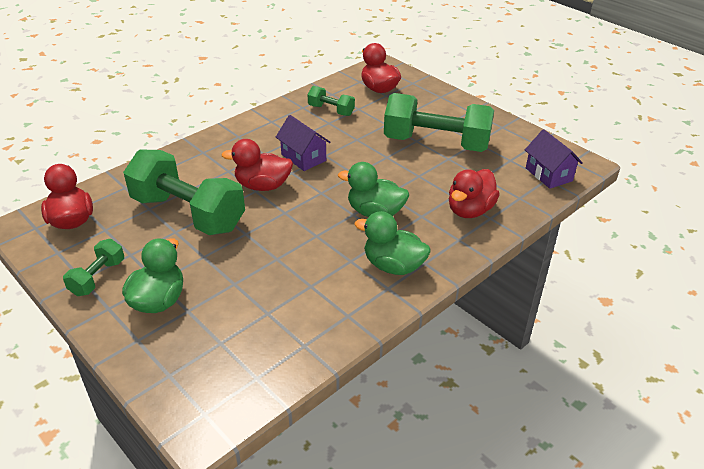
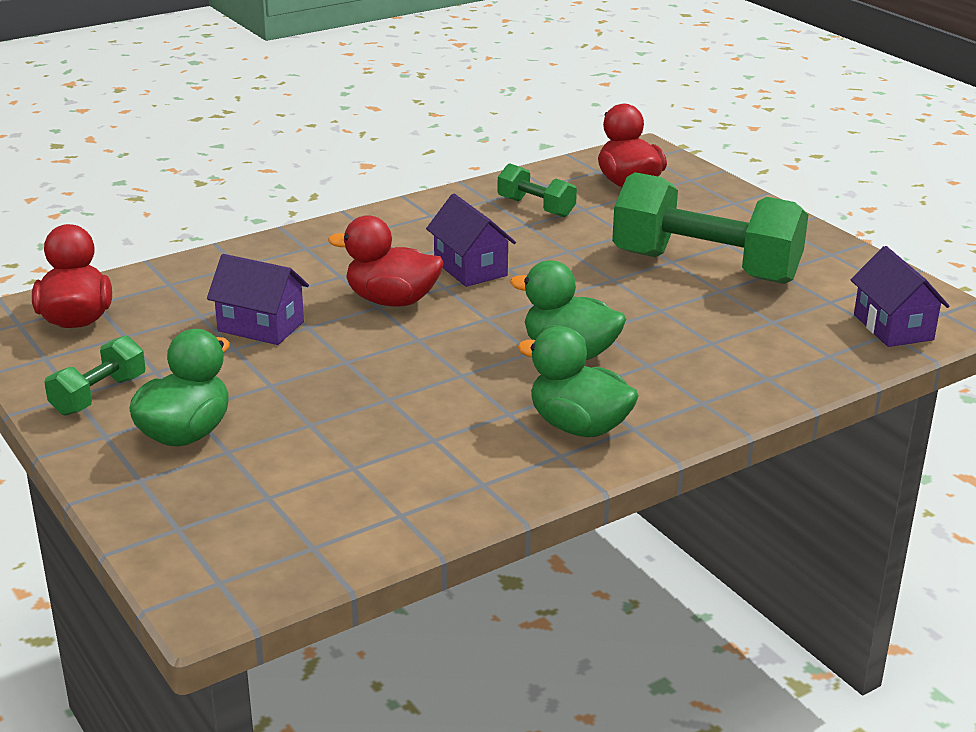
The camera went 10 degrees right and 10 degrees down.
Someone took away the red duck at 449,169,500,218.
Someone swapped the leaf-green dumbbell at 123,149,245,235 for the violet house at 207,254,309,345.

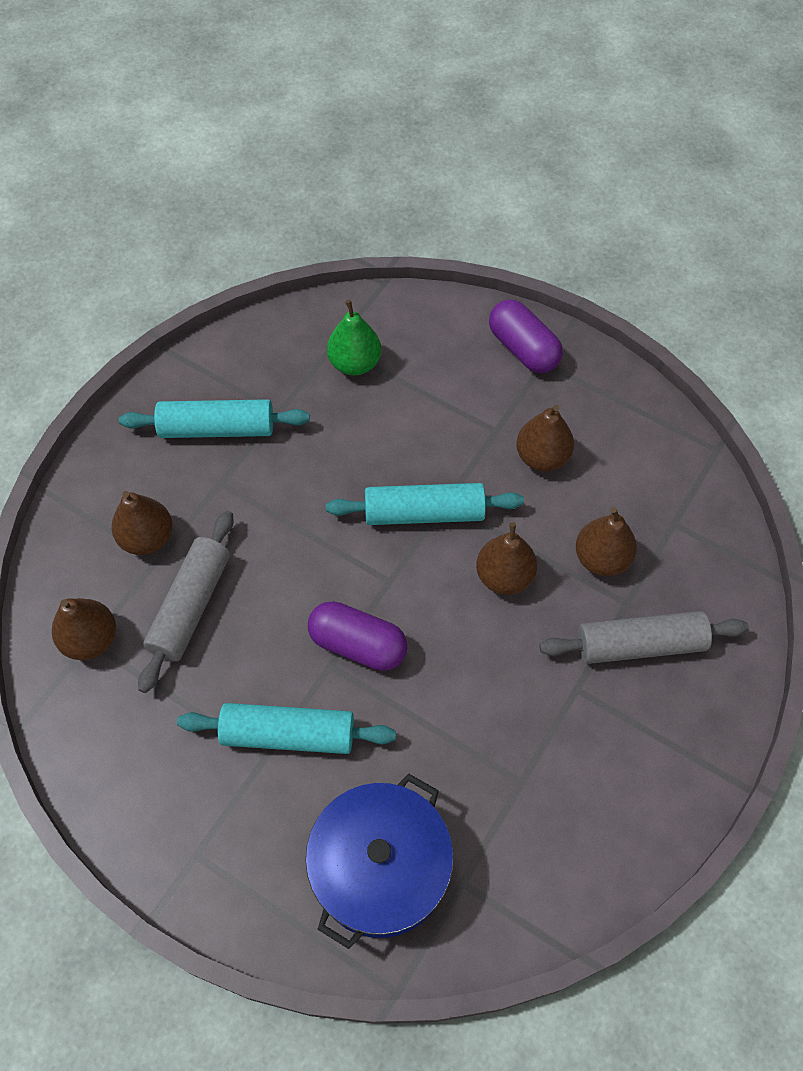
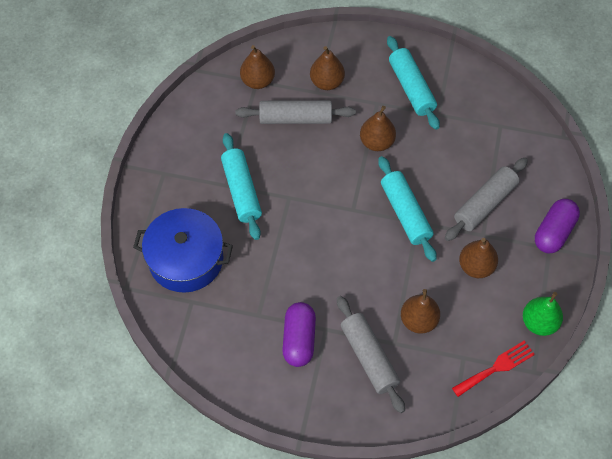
The camera went 70 degrees right and 0 degrees up.
Someone put down the gray pastry roller at 445,158,528,241.
Someone put down the red fork at 452,341,535,397.
Someone carried the violet pill shape from 308,601,408,671 to 282,302,316,367.
Someone carried the leaf-green toy pear from 327,300,381,376 to 523,292,563,336.
Someone carried the brown toy pear from 476,522,537,595 to 360,106,396,151.

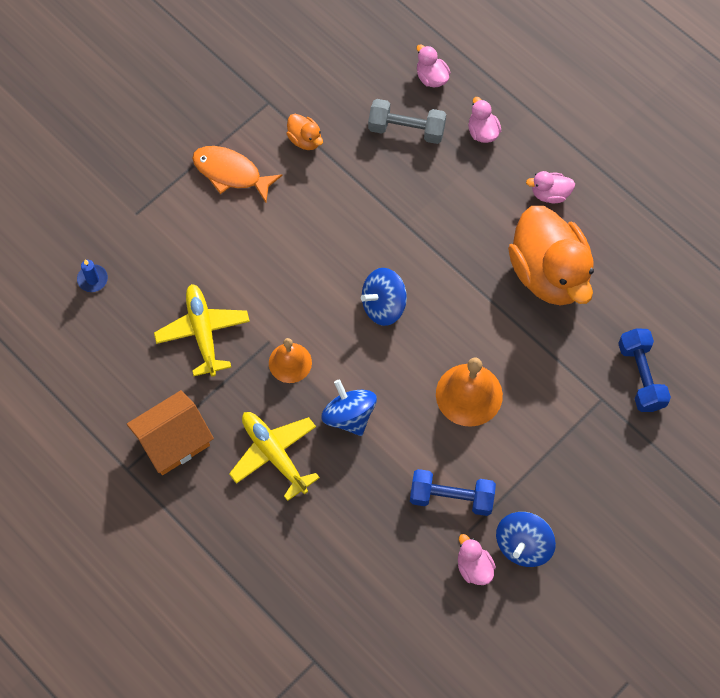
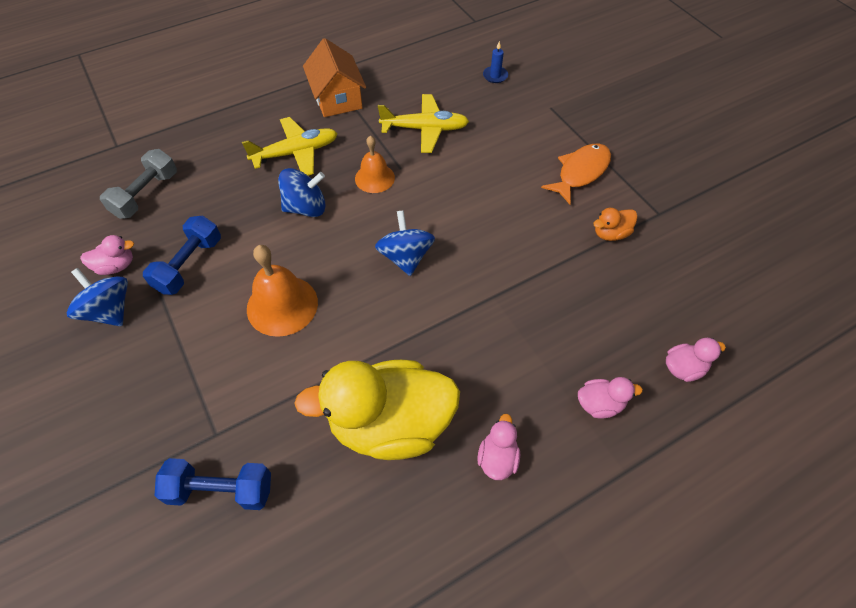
The camera went 105 degrees right and 10 degrees down.
Someone carried the gray dumbbell from 368,99,446,144 to 100,149,177,219.
Someone repainted the orange-coloured duck at 508,206,594,305, which became the yellow duck at 294,360,460,460.

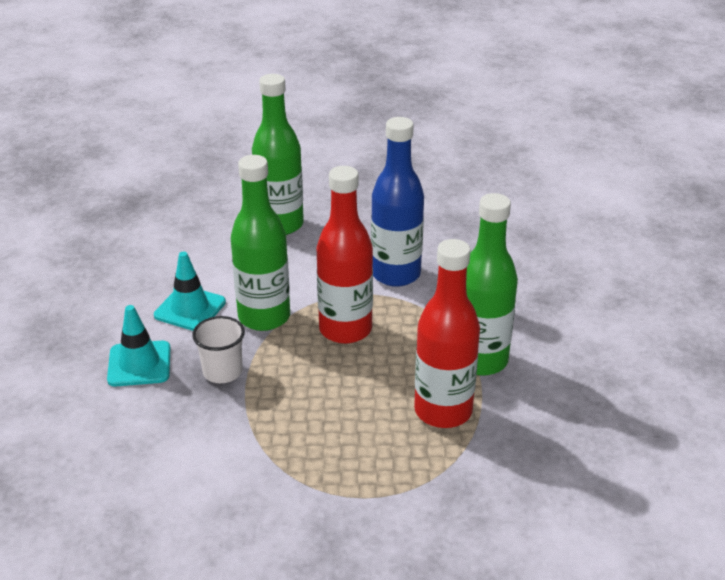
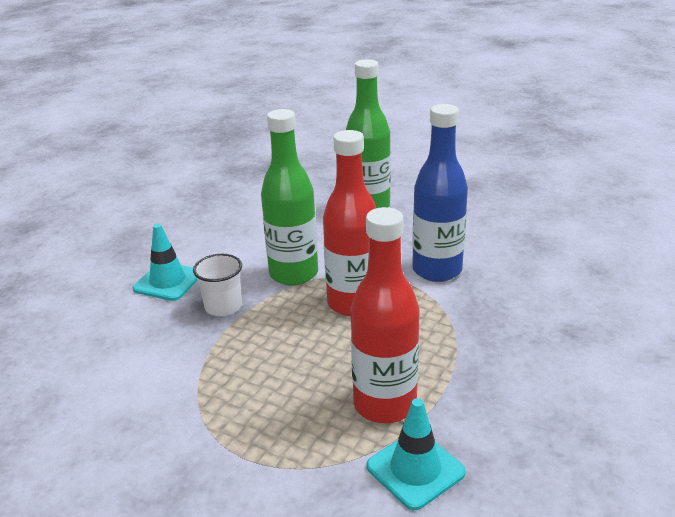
The camera went 30 degrees right and 5 degrees down.
Someone took away the leaf-green bottle at 466,193,518,376.
Someone carried the turquoise road cone from 154,251,226,331 to 366,398,466,510.

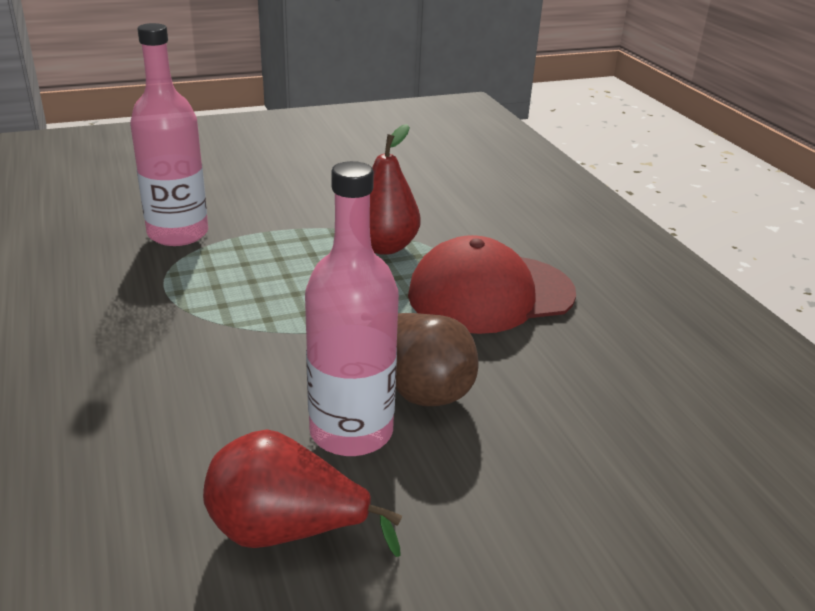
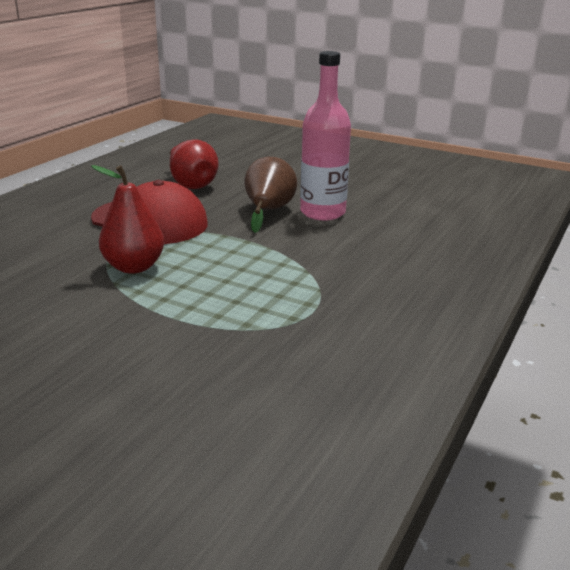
The camera went 130 degrees left and 5 degrees down.
Someone took away the rose-pink bottle at 130,23,208,246.
Someone carried the red toy pear from 203,429,402,557 to 170,139,219,189.

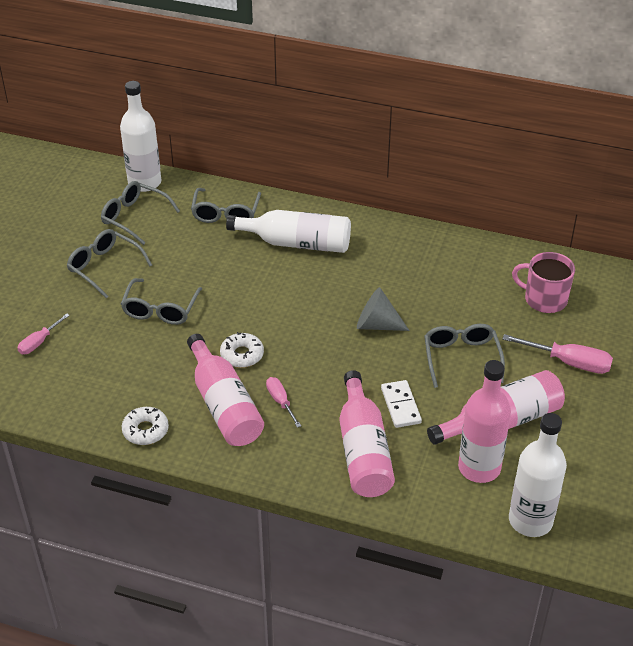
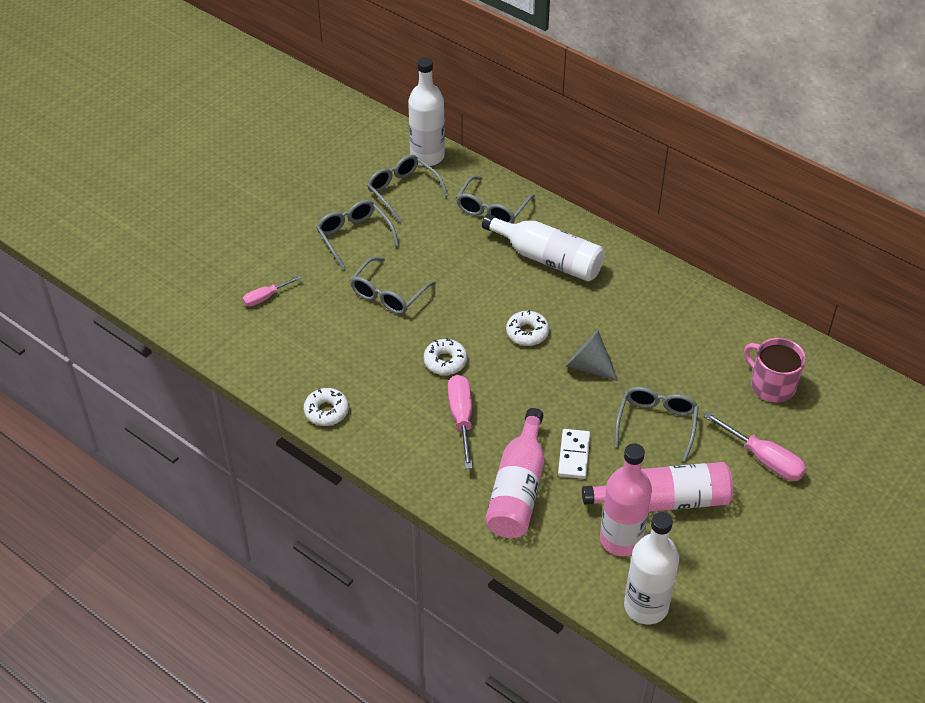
The camera went 20 degrees right and 5 degrees up.
Someone took away the rose-pink bottle at 187,334,264,446.
Someone put down the pure white doughnut at 506,310,549,346.
Someone scaled the rose-pink screwdriver at 266,377,301,428 by 1.64.

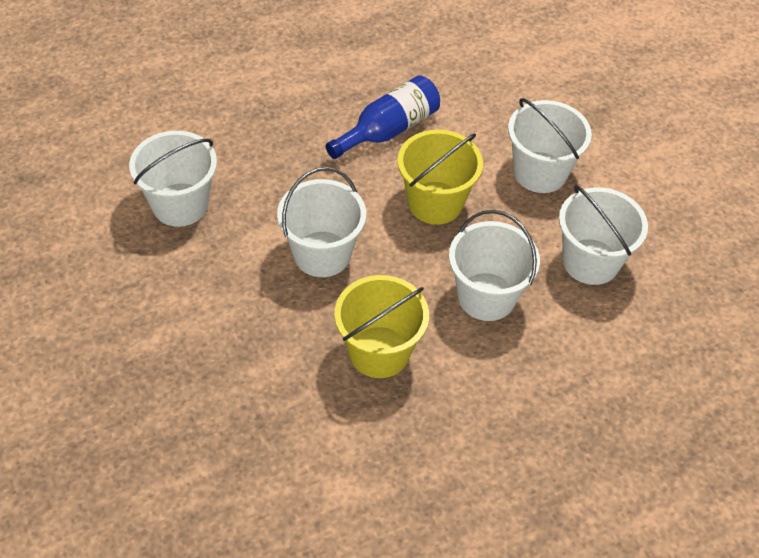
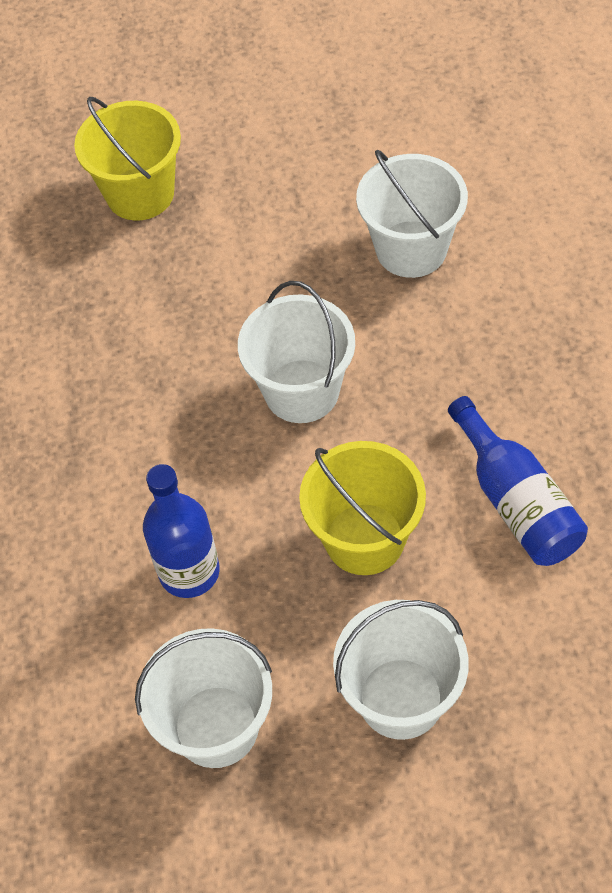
The camera went 110 degrees right and 5 degrees up.
Someone carried the yellow pail from 334,275,429,378 to 74,97,181,221.
Someone swapped the pure white pail at 449,210,540,321 for the blue bottle at 143,464,220,598.

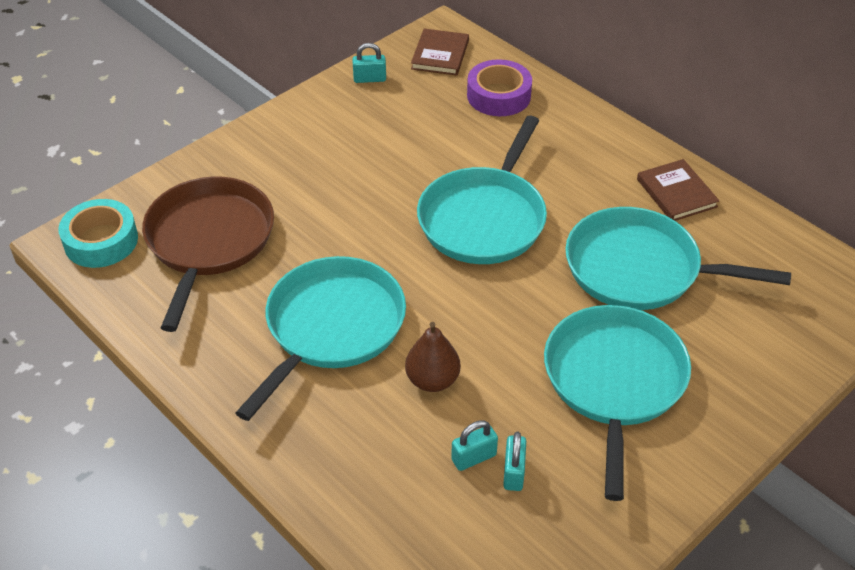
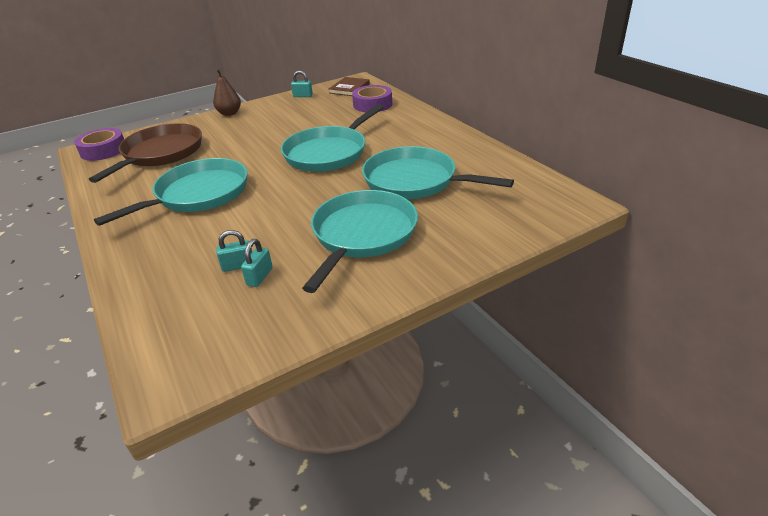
The camera went 15 degrees right and 10 degrees down.
Someone took away the brown hardback at 637,159,720,221.
Someone carried the brown toy pear from 405,322,461,392 to 213,69,241,116.
Someone repainted the turquoise tape at 58,199,138,268, which became the violet tape at 74,128,124,161.

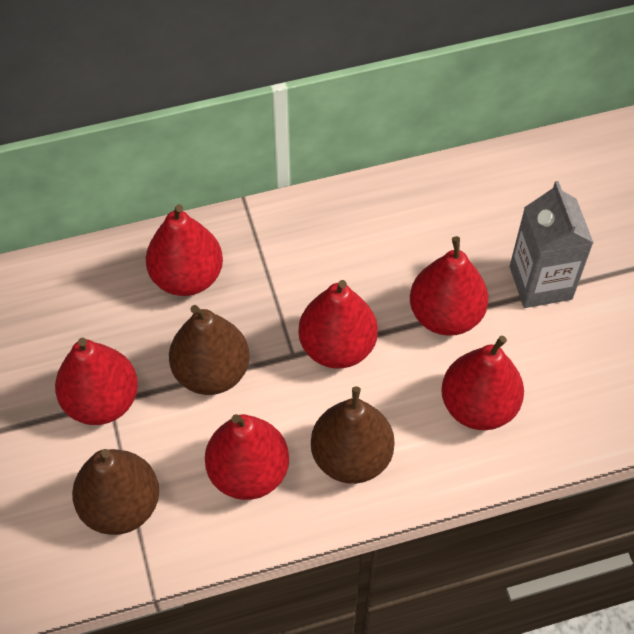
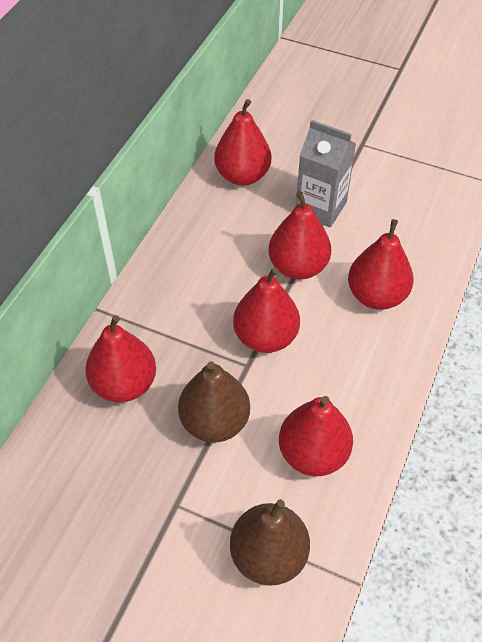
The camera went 50 degrees left and 5 degrees down.
Someone took away the brown toy pear at 311,386,395,484.
Someone carried the red toy pear from 55,338,138,425 to 214,99,271,186.

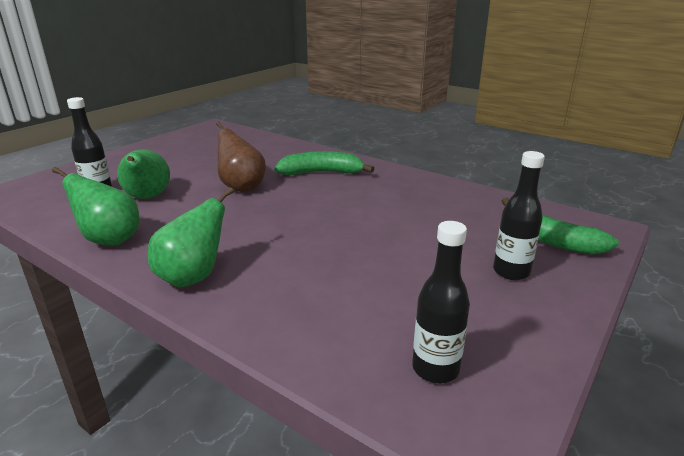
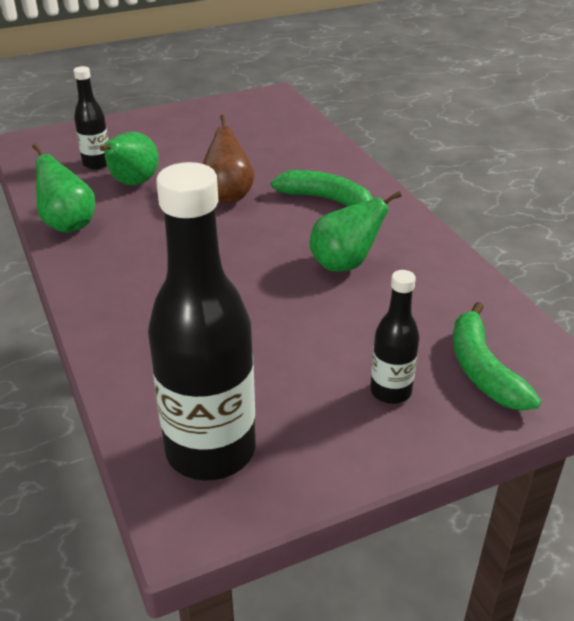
The camera went 30 degrees right and 10 degrees up.
Someone carried the leaf-green toy pear from 148,187,234,287 to 310,191,401,272.
Someone scaled the jet-black bottle at 412,221,470,383 by 2.01.

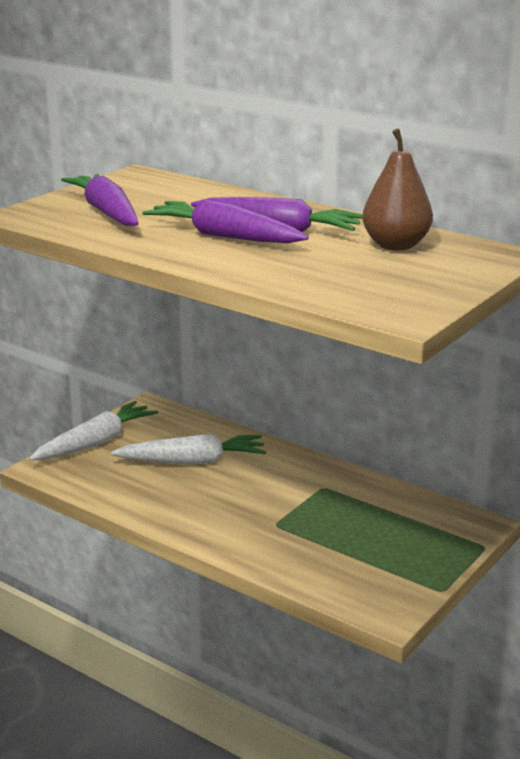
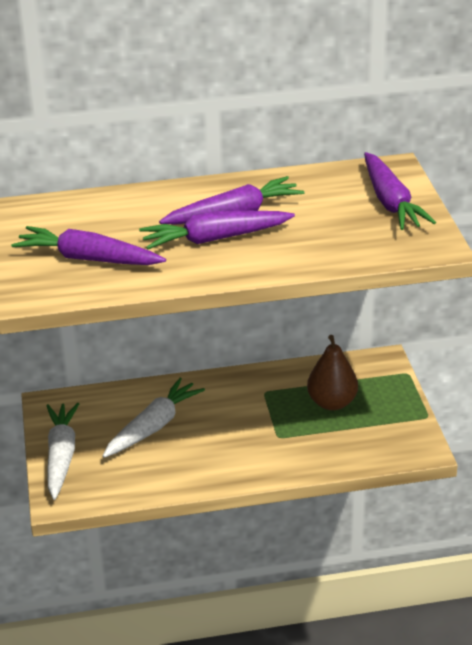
The camera went 45 degrees left and 10 degrees up.
Someone put down the violet toy carrot at 364,152,436,230.
Someone carried the brown toy pear from 363,128,433,250 to 307,335,358,410.

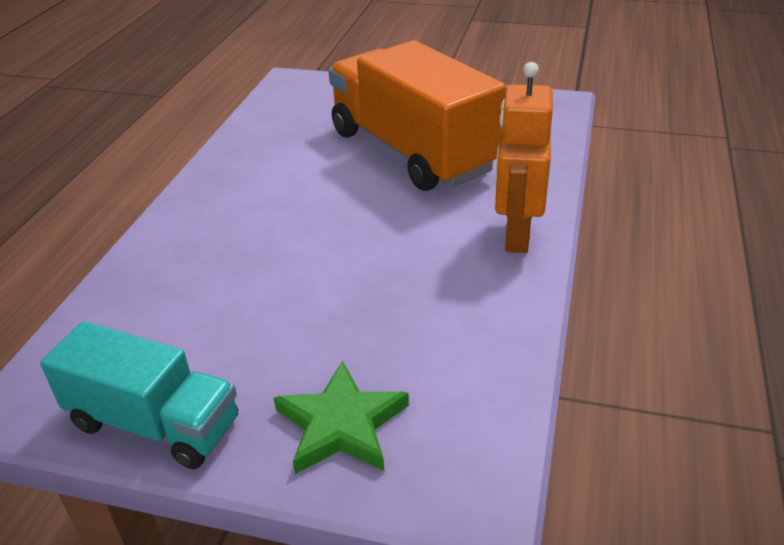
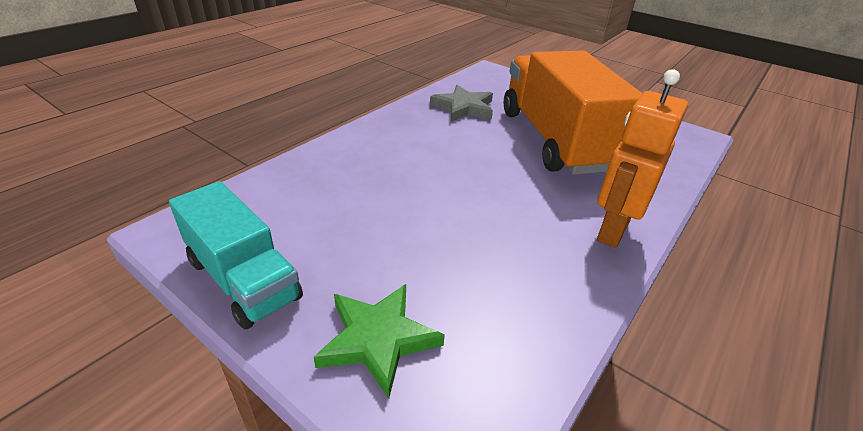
The camera went 20 degrees right and 0 degrees up.
Someone put down the gray star shape at 430,85,493,122.

